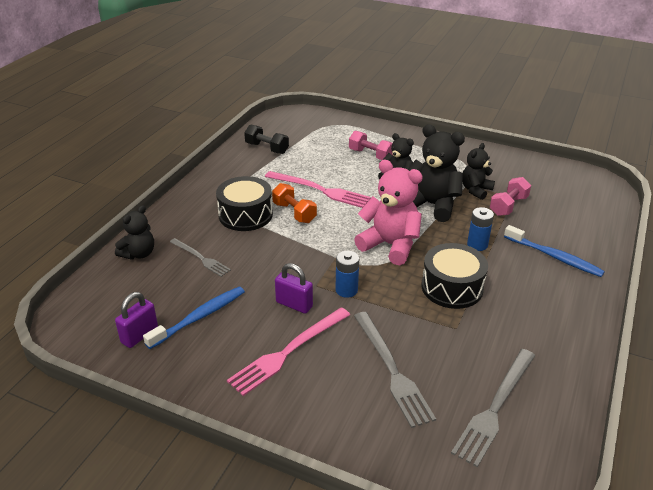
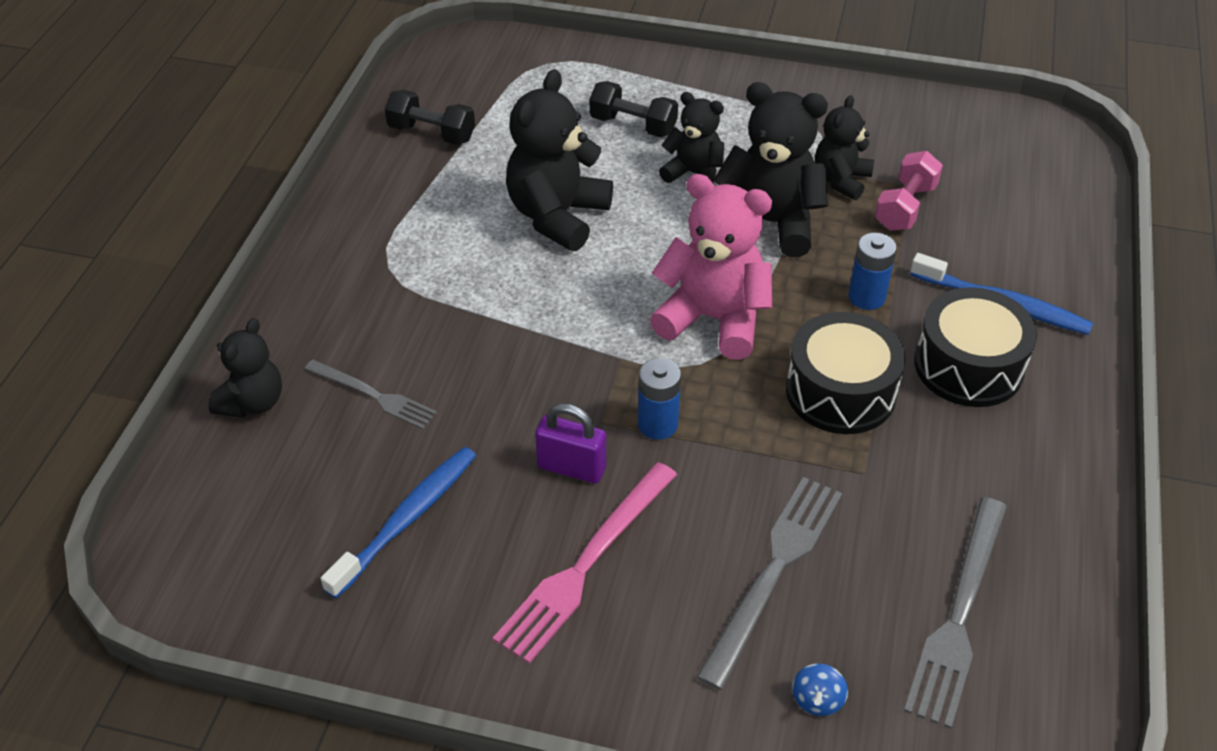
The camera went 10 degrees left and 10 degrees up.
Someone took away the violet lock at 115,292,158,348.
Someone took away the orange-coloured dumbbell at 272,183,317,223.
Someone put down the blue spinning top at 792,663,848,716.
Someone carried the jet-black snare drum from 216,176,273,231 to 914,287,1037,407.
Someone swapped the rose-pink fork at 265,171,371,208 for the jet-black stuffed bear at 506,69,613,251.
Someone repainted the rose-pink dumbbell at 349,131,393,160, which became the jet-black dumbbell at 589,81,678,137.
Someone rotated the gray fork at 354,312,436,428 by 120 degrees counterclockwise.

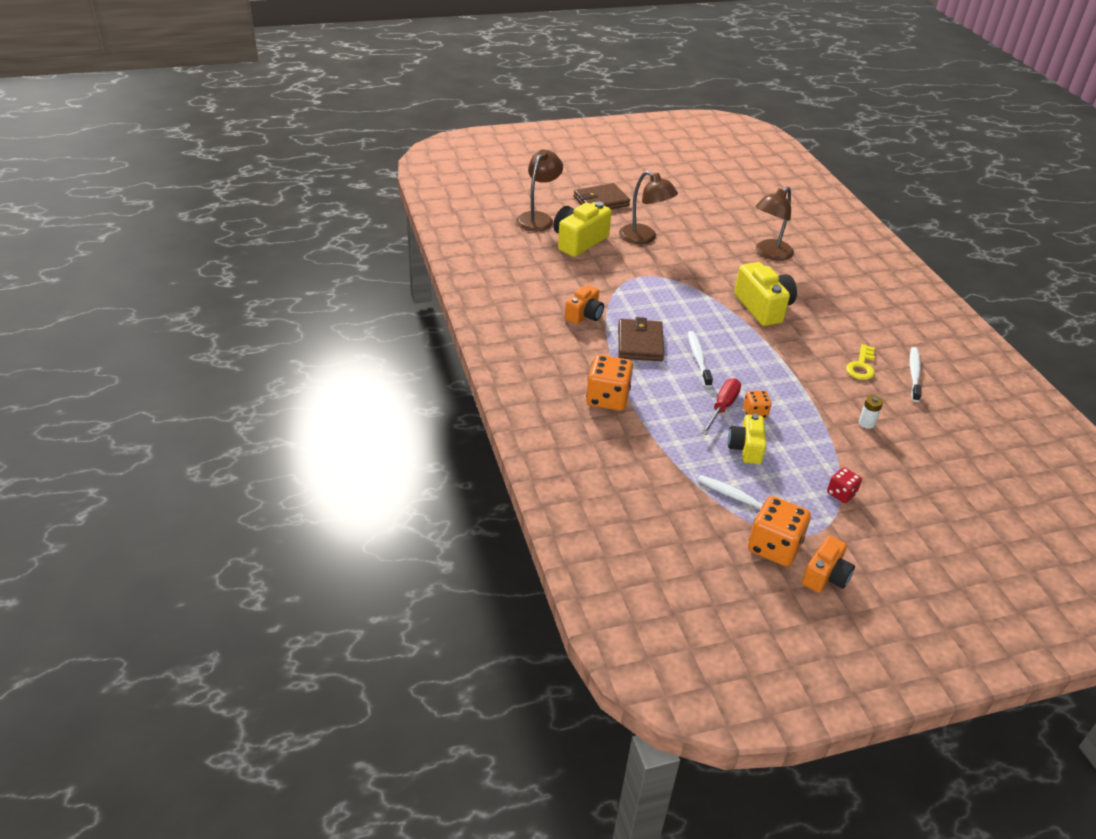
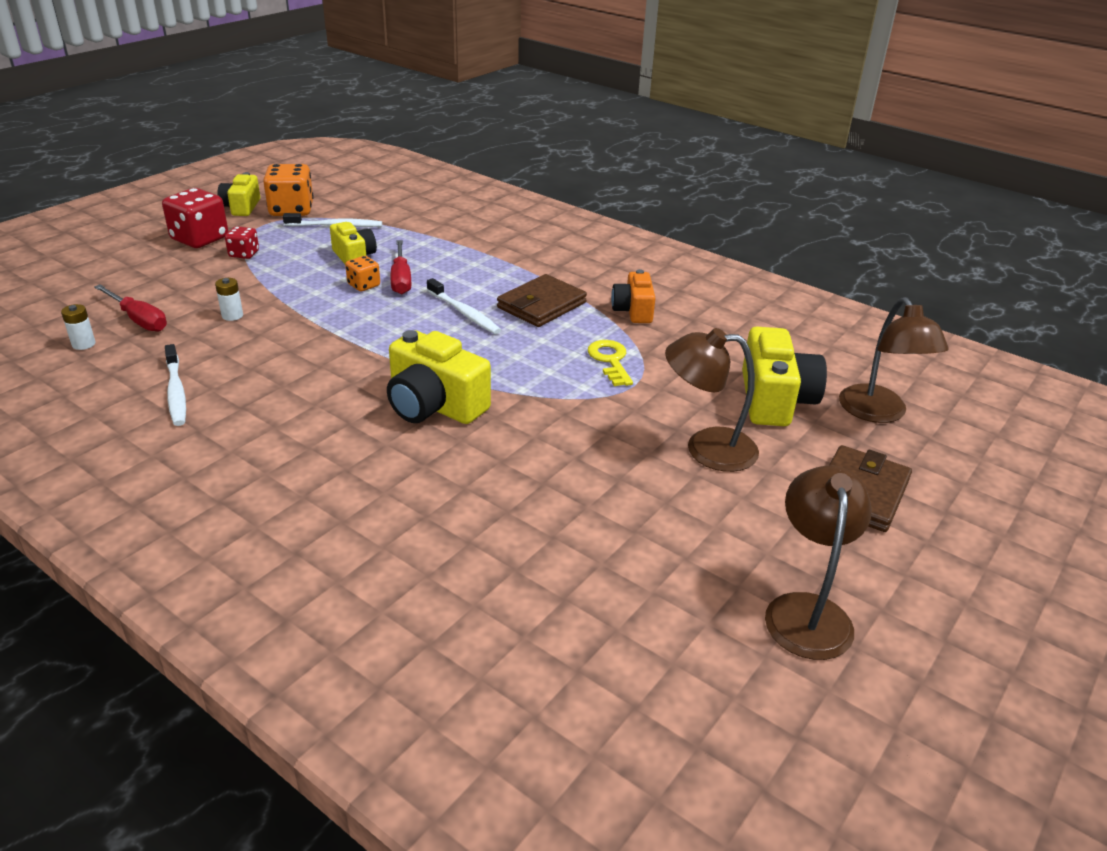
The camera went 145 degrees right and 5 degrees down.
Someone took away the orange-coloured dice at 586,355,633,411.
Someone put down the pure white battery at 61,304,95,350.
Someone put down the red screwdriver at 94,284,167,332.
Someone put down the red dice at 162,188,228,248.
Someone carried the brown desk lamp from 755,187,794,261 to 765,465,872,660.
Someone carried the yellow key from 846,344,875,380 to 588,340,633,386.
Someone repainted the orange-coloured compact camera at 802,536,855,593, which became the yellow compact camera at 218,172,260,216.
Someone rotated the brown card wallet at 618,317,664,361 by 75 degrees clockwise.

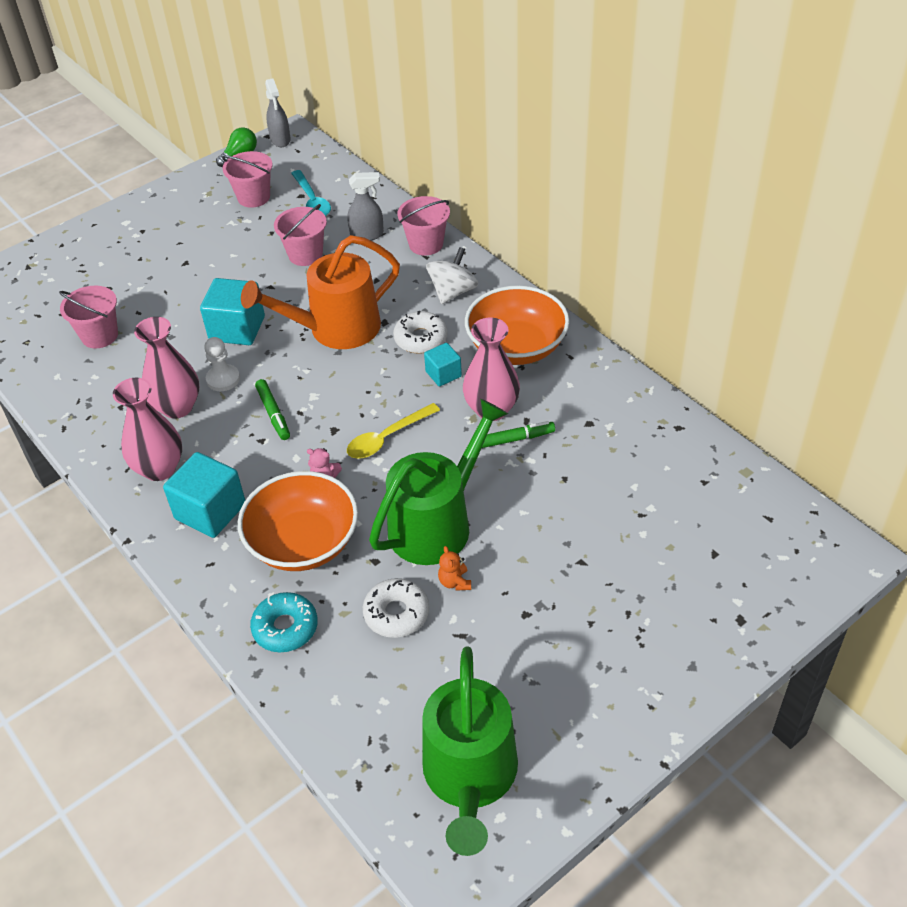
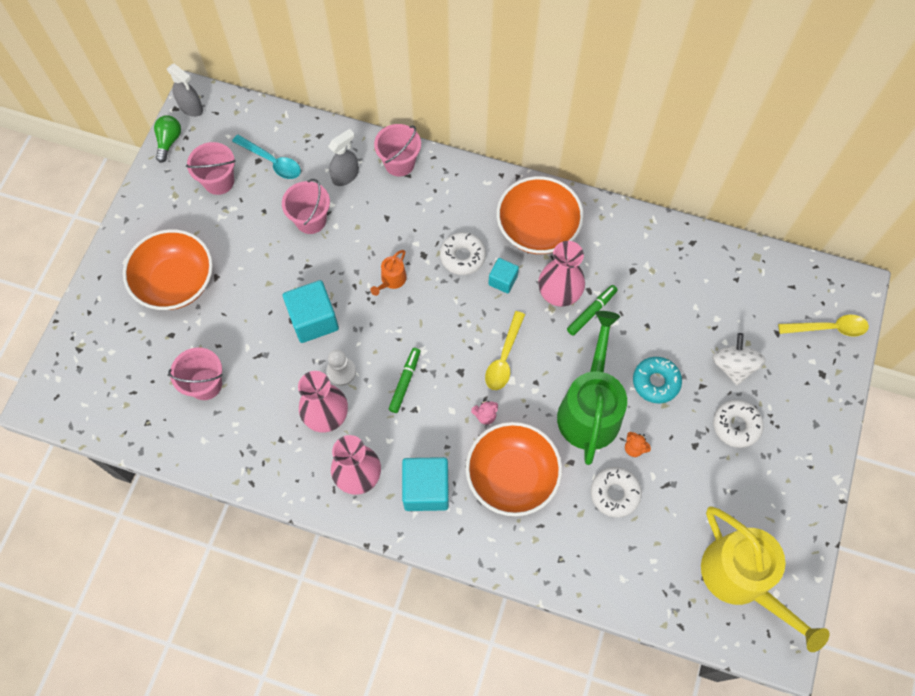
The camera went 35 degrees left and 20 degrees up.
Someone put down the orange-coloured deep dish at 123,229,213,310.
Someone put down the pure white doughnut at 713,400,764,448.
Someone put down the yellow spoon at 778,315,869,337.
Someone carried the turquoise doughnut from 250,592,318,652 to 633,357,682,403.
Someone carried the pure white spinning top from 426,247,478,304 to 712,333,766,385.
Someone repainted the leaf-green watering can at 422,646,518,856, which became the yellow watering can at 701,506,829,652.
Someone rotated the leaf-green marker pen at 255,379,290,440 by 105 degrees counterclockwise.
Someone scaled the orange-coloured watering can at 241,235,400,349 by 0.42.

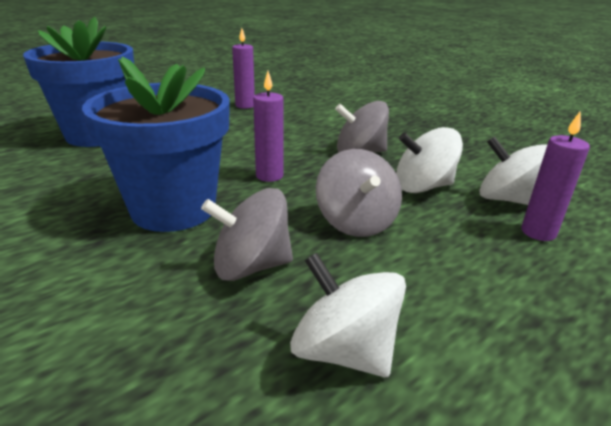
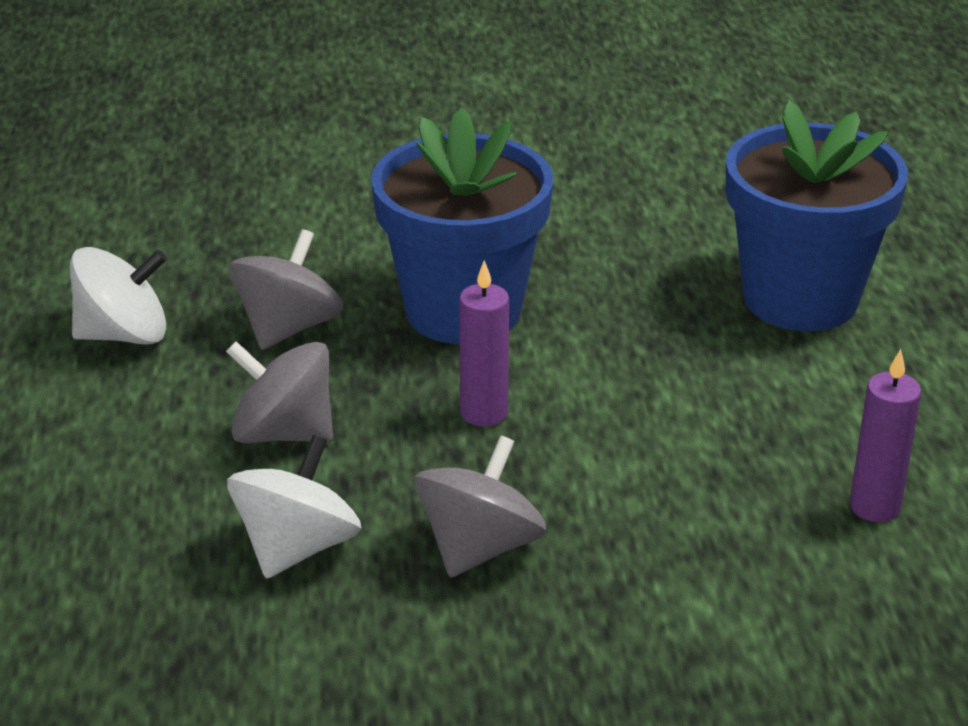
The camera went 125 degrees right and 5 degrees up.
Someone took away the pure white spinning top at 479,136,547,205.
Someone took away the violet pillar candle at 521,110,590,241.

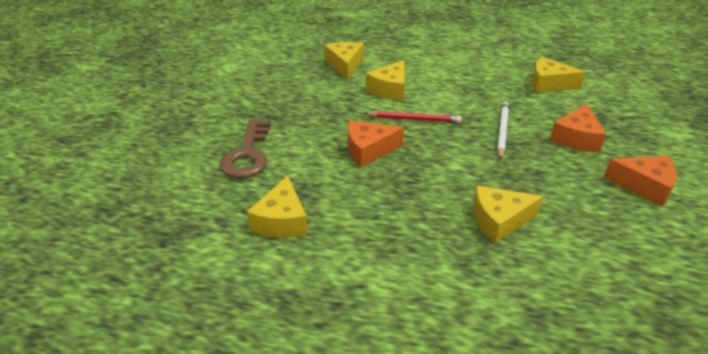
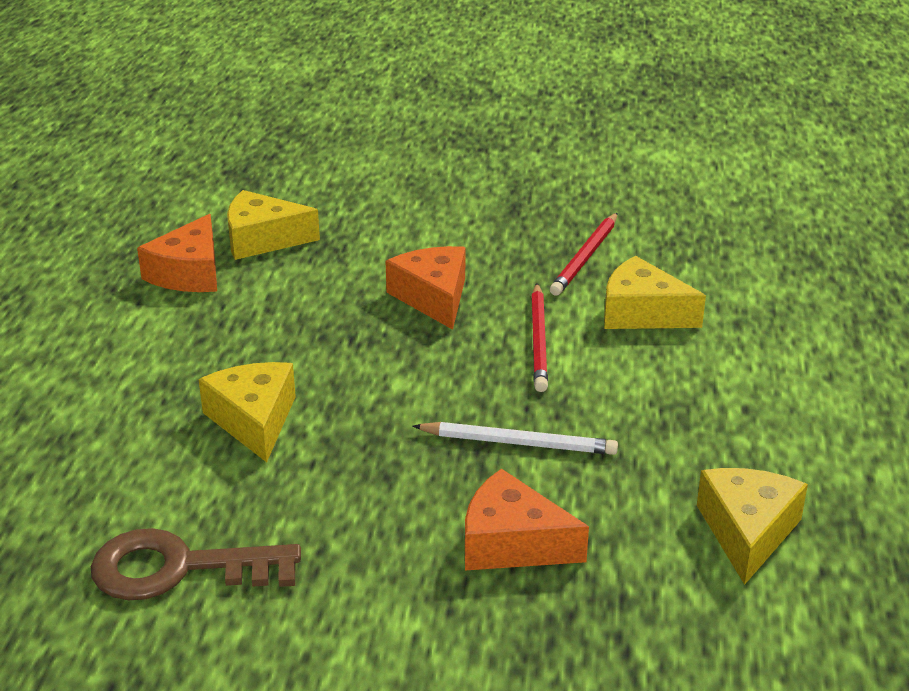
The camera went 85 degrees right and 5 degrees down.
Someone took away the yellow cheese wedge at 324,42,364,80.
Someone put down the red pencil at 550,213,617,296.
Someone carried the brown key from 220,120,271,178 to 91,528,301,600.
Someone carried the orange-coloured cheese wedge from 604,156,677,206 to 137,214,217,292.

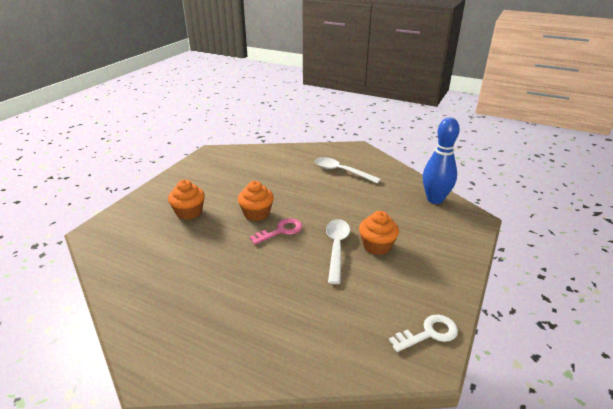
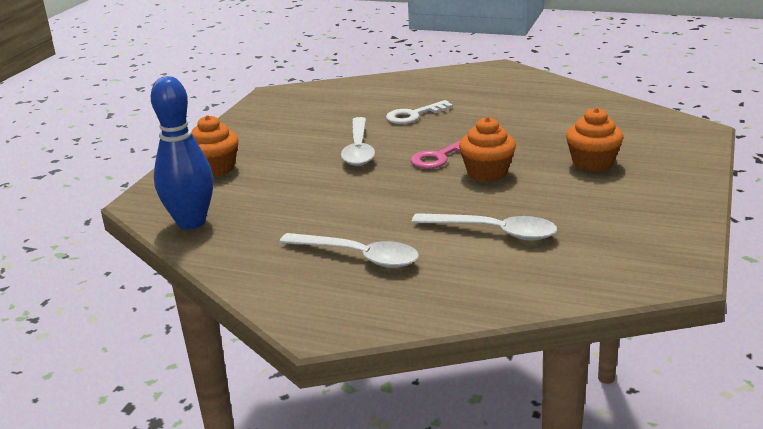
The camera went 175 degrees right and 5 degrees down.
Someone put down the pure white spoon at 411,213,557,241.
Someone carried the orange-coloured cupcake from 359,211,399,255 to 192,115,238,177.
Someone carried the pure white key from 389,315,458,352 to 386,100,453,124.

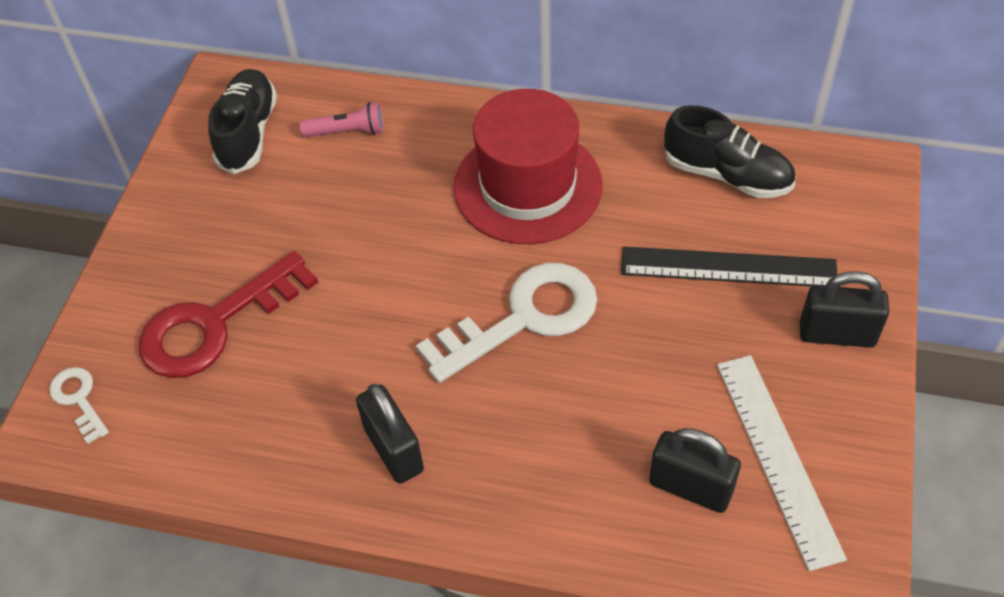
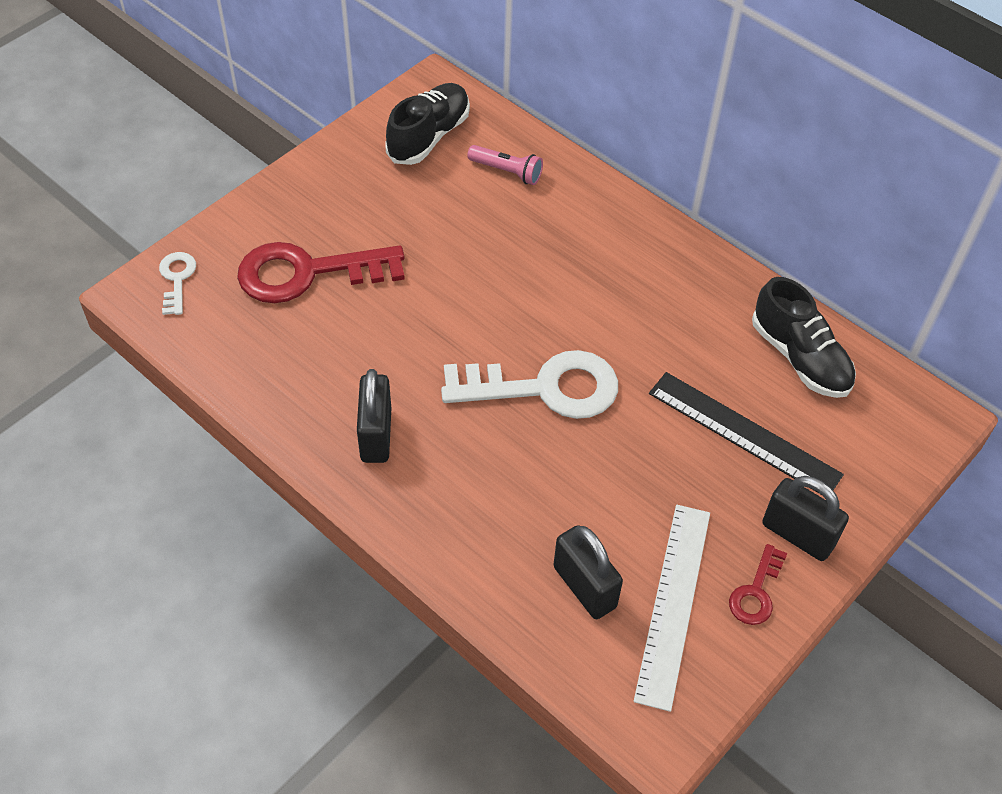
The camera went 25 degrees right and 0 degrees up.
Someone took away the red hat at 454,89,602,244.
Someone put down the red key at 729,544,787,625.

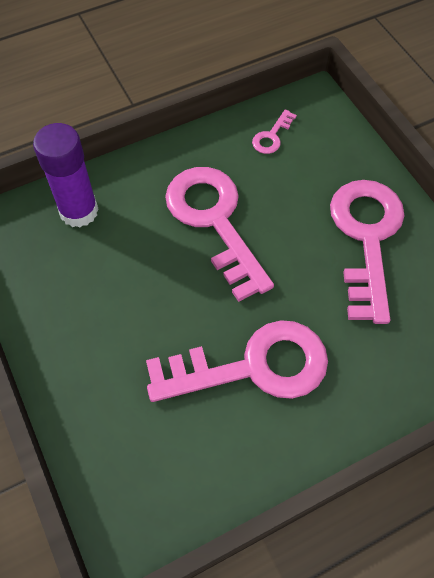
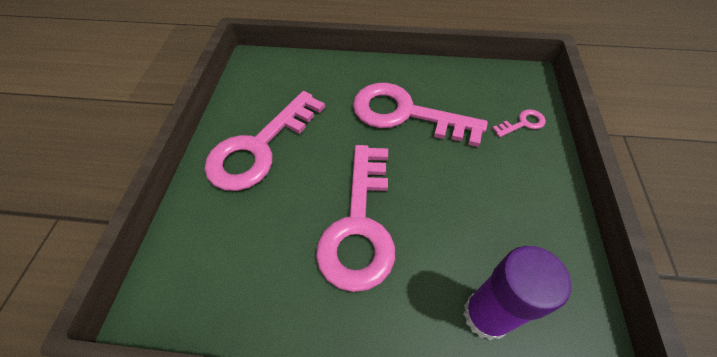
The camera went 145 degrees left and 5 degrees down.
Someone carried the rose-pink key from 252,109,297,154 to 492,109,546,137.

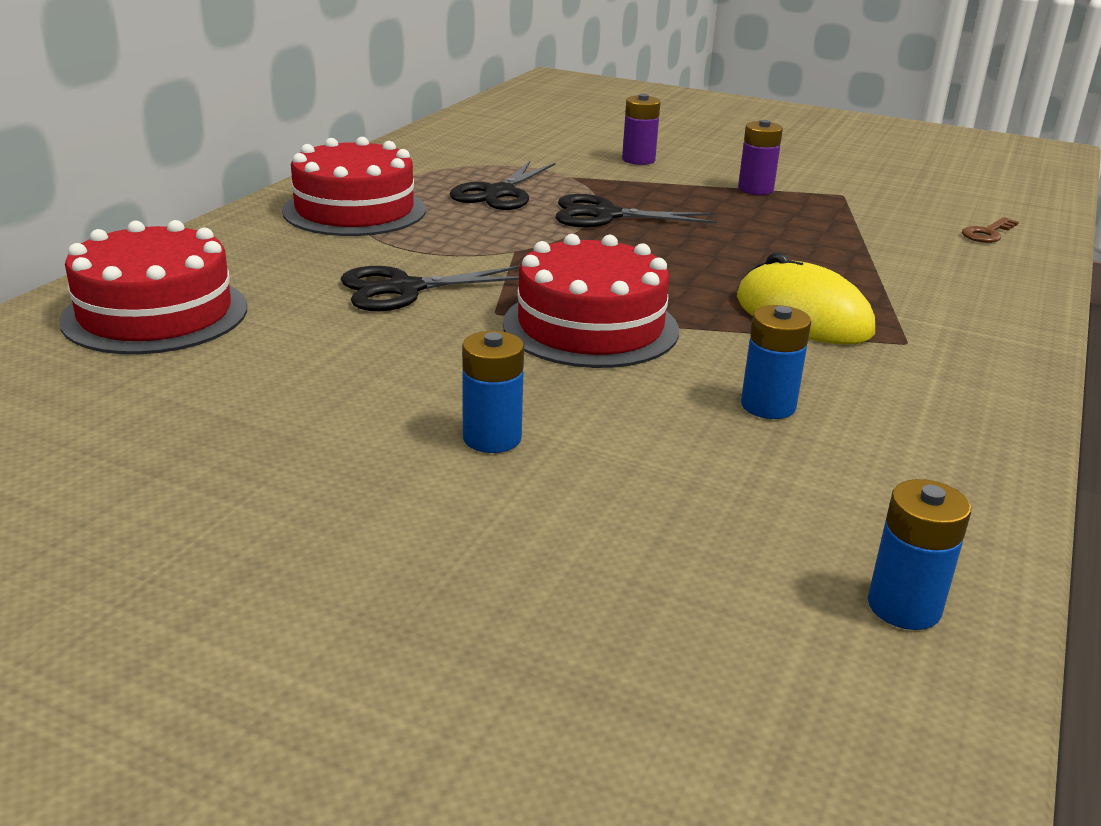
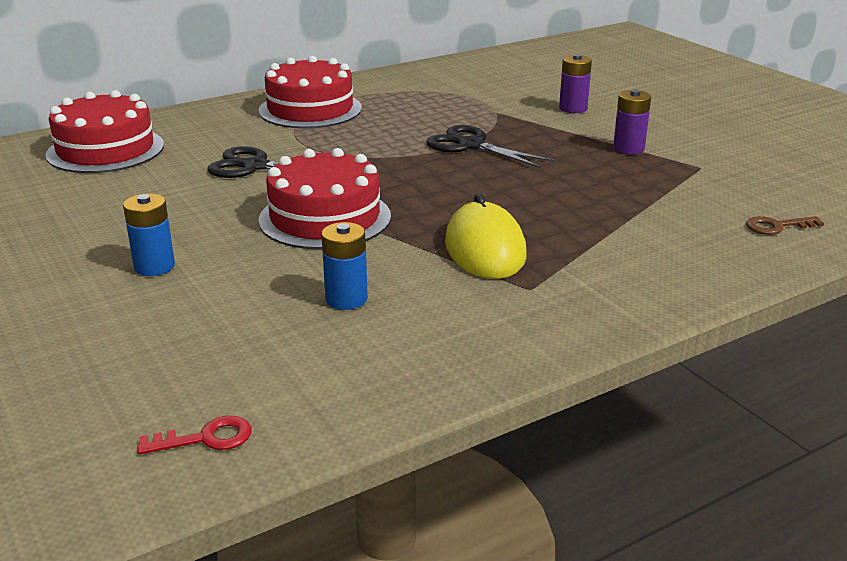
The camera went 35 degrees right and 0 degrees up.
Someone took away the jet-black pair of scissors at 450,161,556,210.
Someone swapped the blue battery at 868,479,971,630 for the red key at 137,416,252,454.

